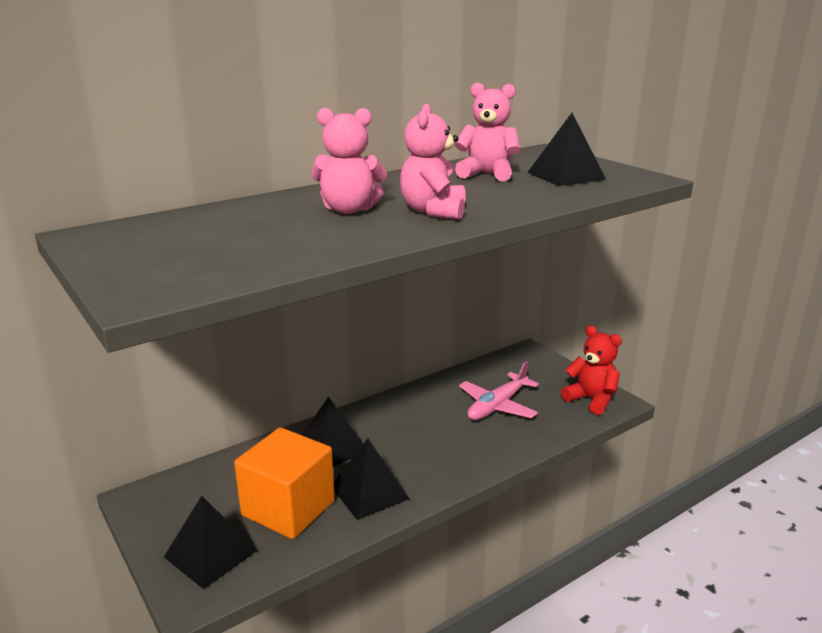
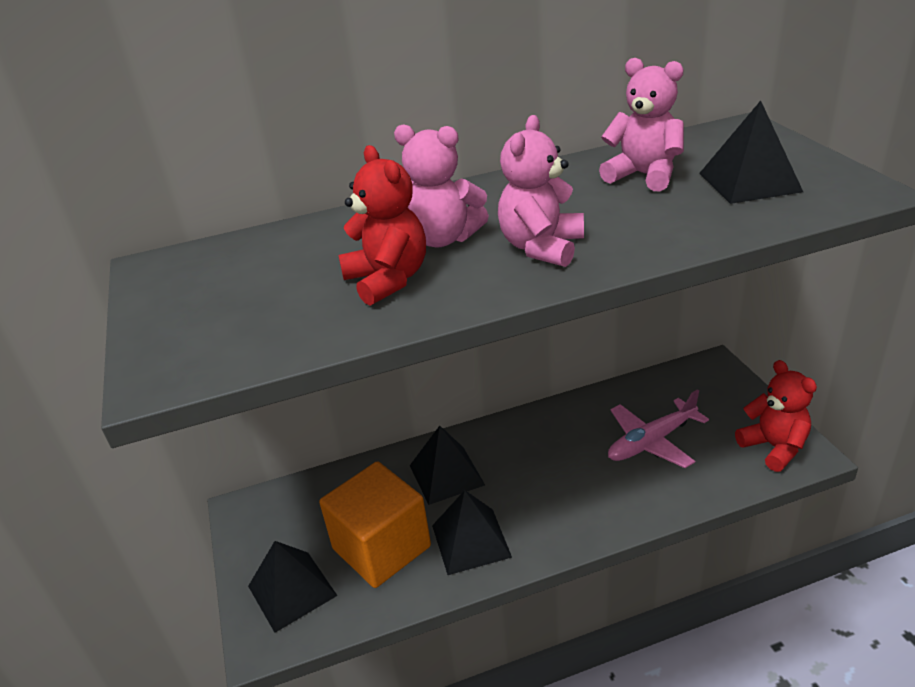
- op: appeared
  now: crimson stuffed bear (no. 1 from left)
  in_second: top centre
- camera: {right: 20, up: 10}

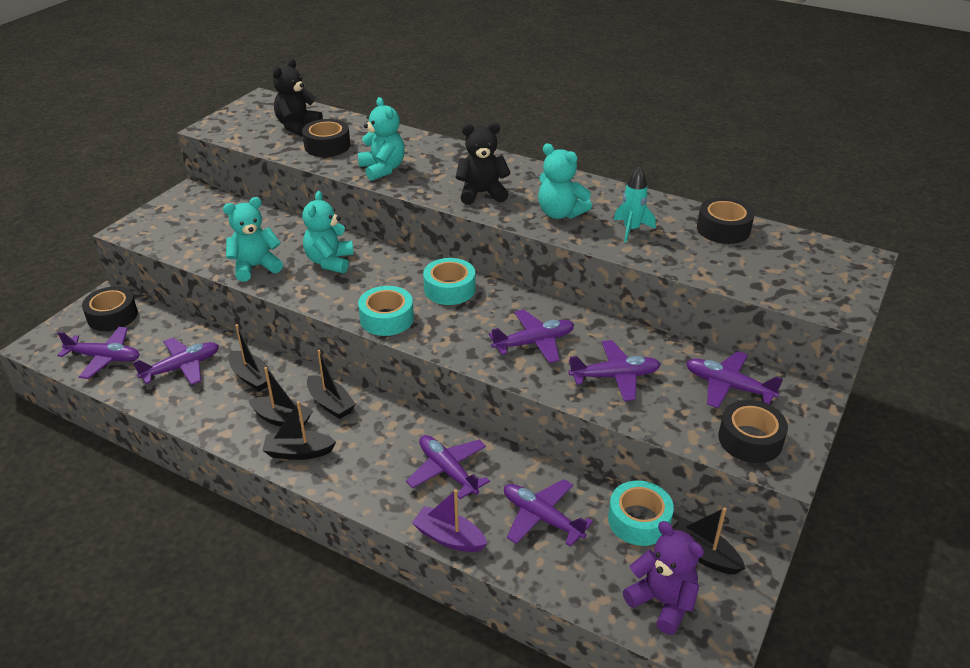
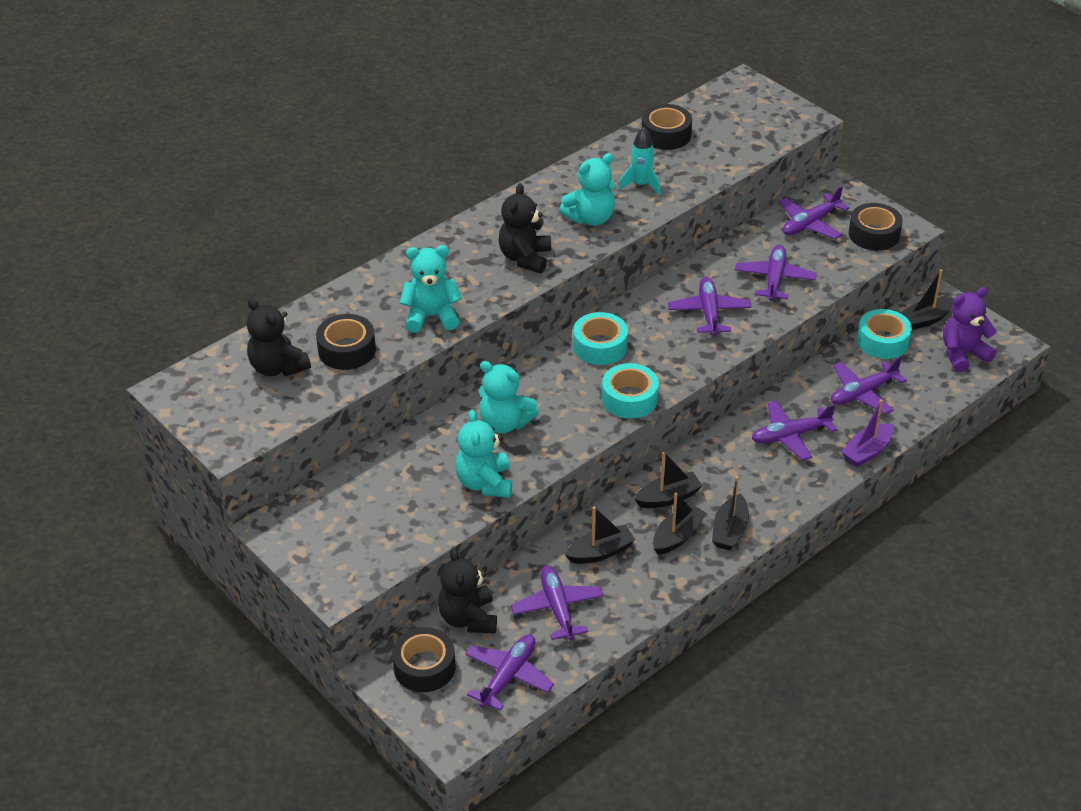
- op: appeared
  now: jet-black stuffed bear (no. 2 from left)
  in_second: bottom centre
- camera: {right: -70, up: 5}

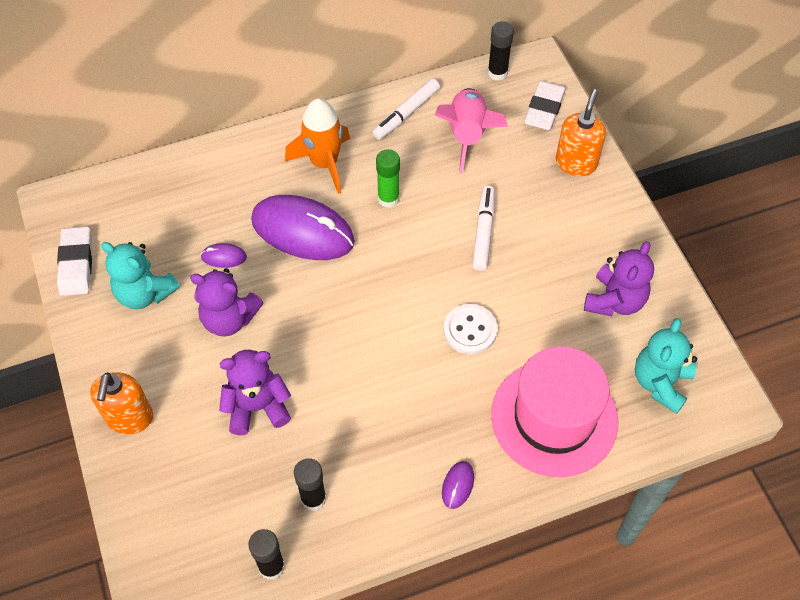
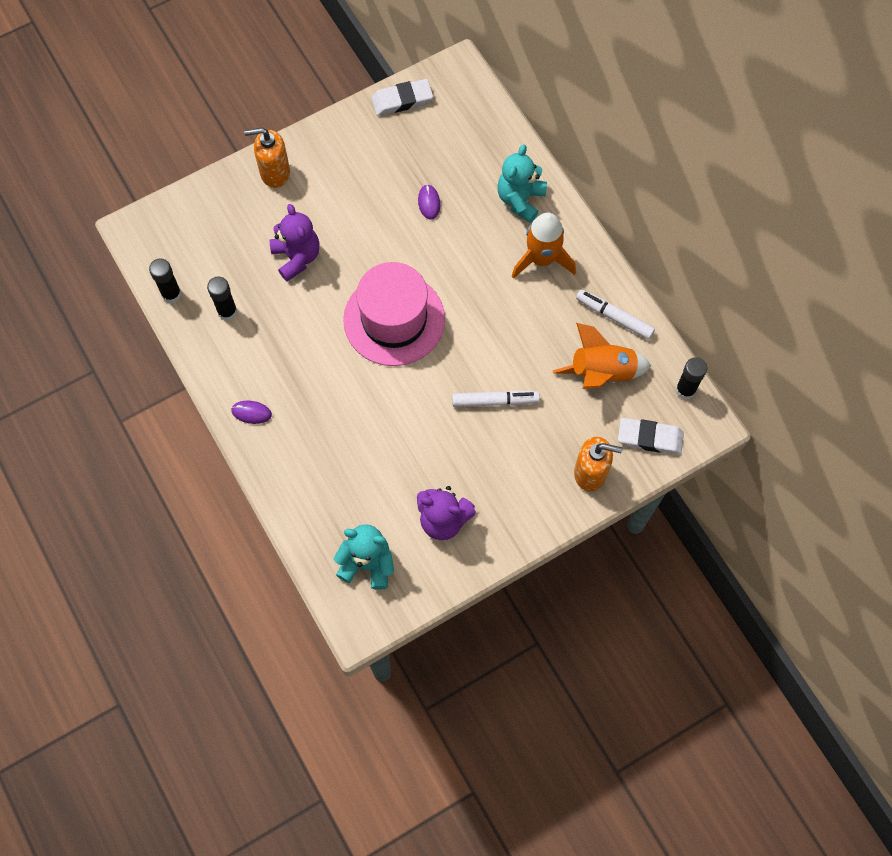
- op: relocated
  was: rose-pink tall hat
  in_first: bottom right
  in_second: centre
- op: relocated
  was: teal stuffed bear (no. 1 from left in the first image)
  now: teal stuffed bear (no. 2 from left)
  in_first: middle left
  in_second: top centre
- op: colour
  was: rose-pink rocket
  now: orange rocket (no. 2 from left)
  in_first: top centre
  in_second: middle right
- op: missing
  was: violet stuffed bear (no. 1 from left)
  in_first: middle left
- op: missing
  was: violet computer mouse (no. 2 from left)
  in_first: centre
- op: missing
  was: green glue
  in_first: top centre
- op: missing
  was: white button
  in_first: centre
- camera: {right: 80, up: 10}

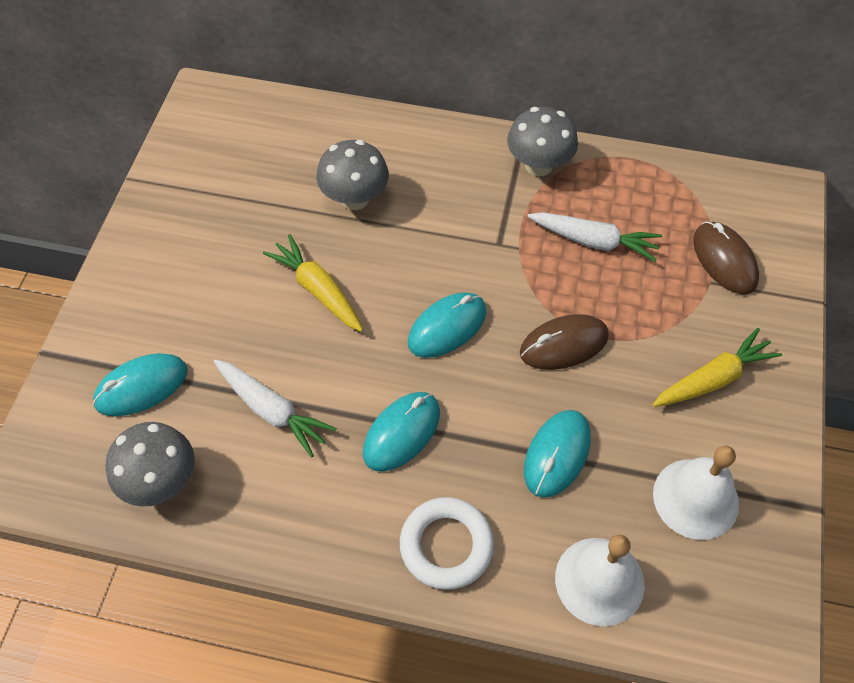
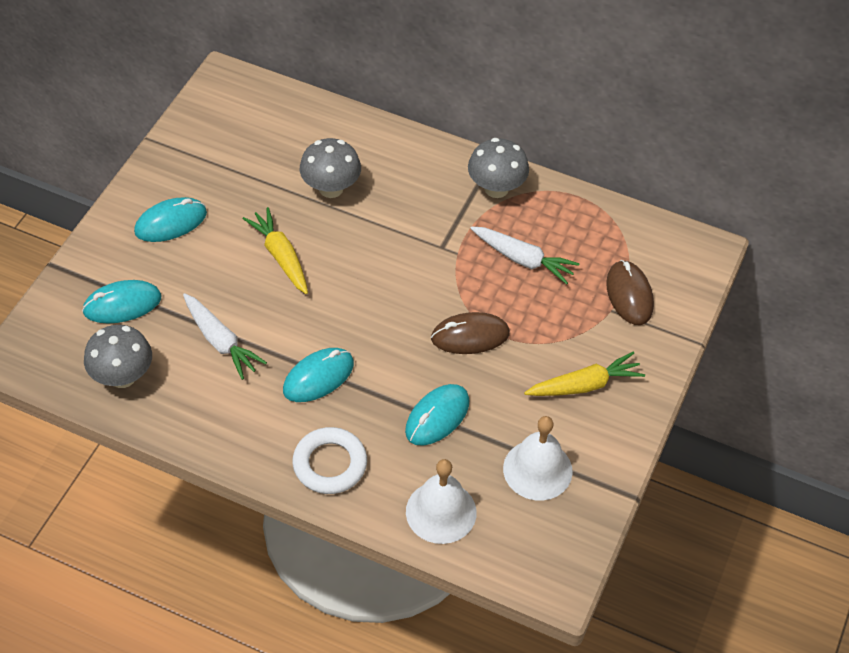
- op: relocated
  was: teal computer mouse (no. 3 from left in the first image)
  now: teal computer mouse (no. 2 from left)
  in_first: centre
  in_second: middle left
- camera: {right: 10, up: -5}

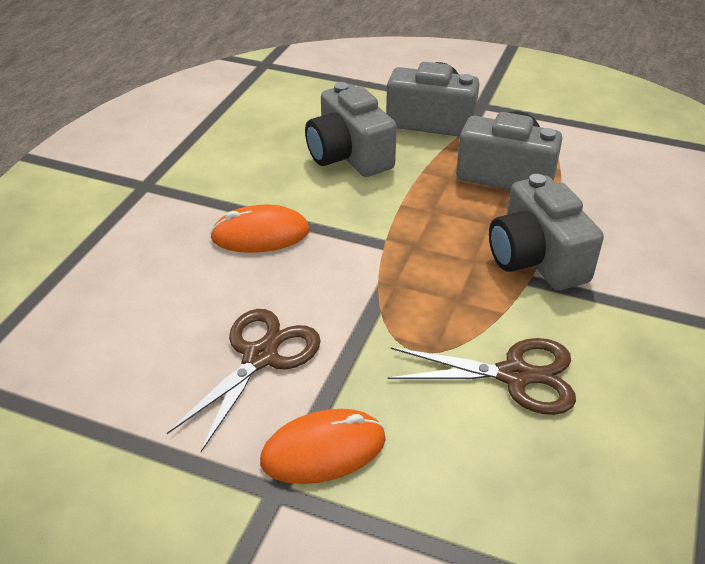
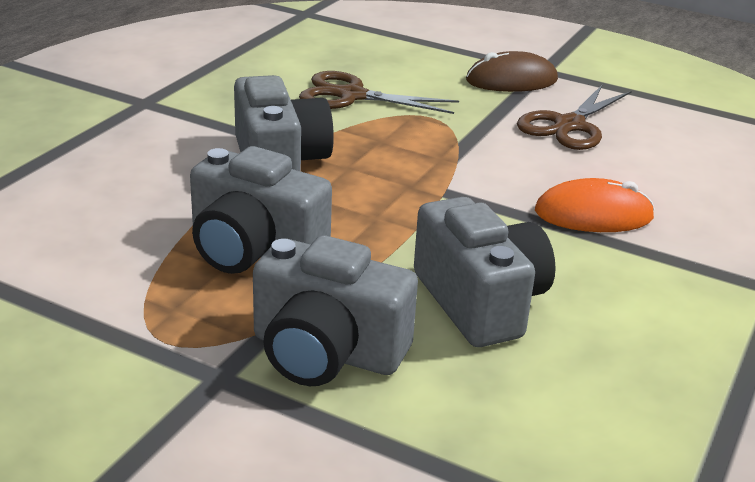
- op: colour
  was: orange computer mouse (no. 2 from left)
  now: russet computer mouse
  in_first: bottom centre
  in_second: top right
- camera: {right: -175, up: -10}

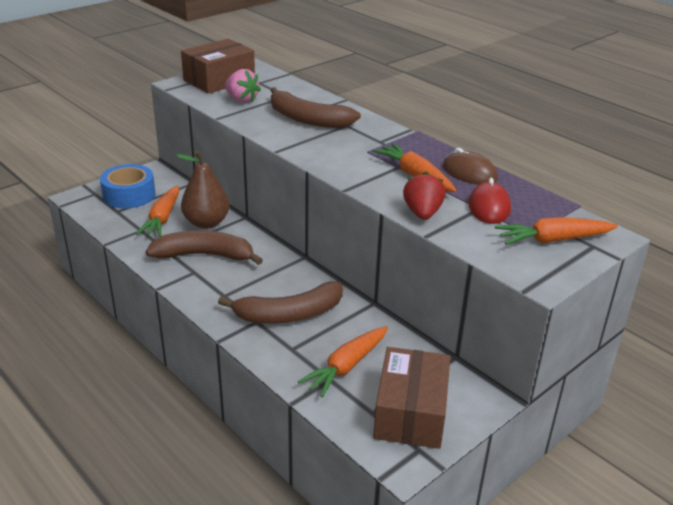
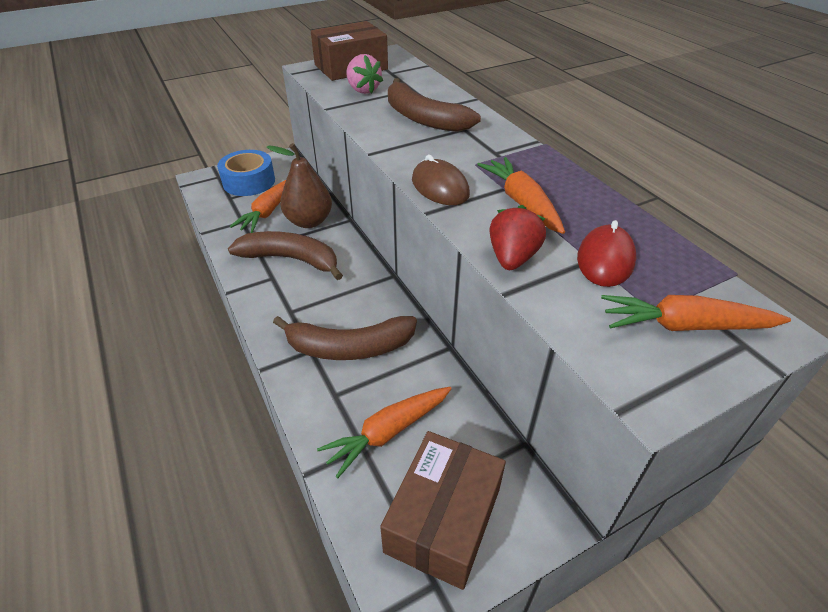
- op: relocated
  was: russet computer mouse
  in_first: top right
  in_second: top centre
- camera: {right: 15, up: 10}

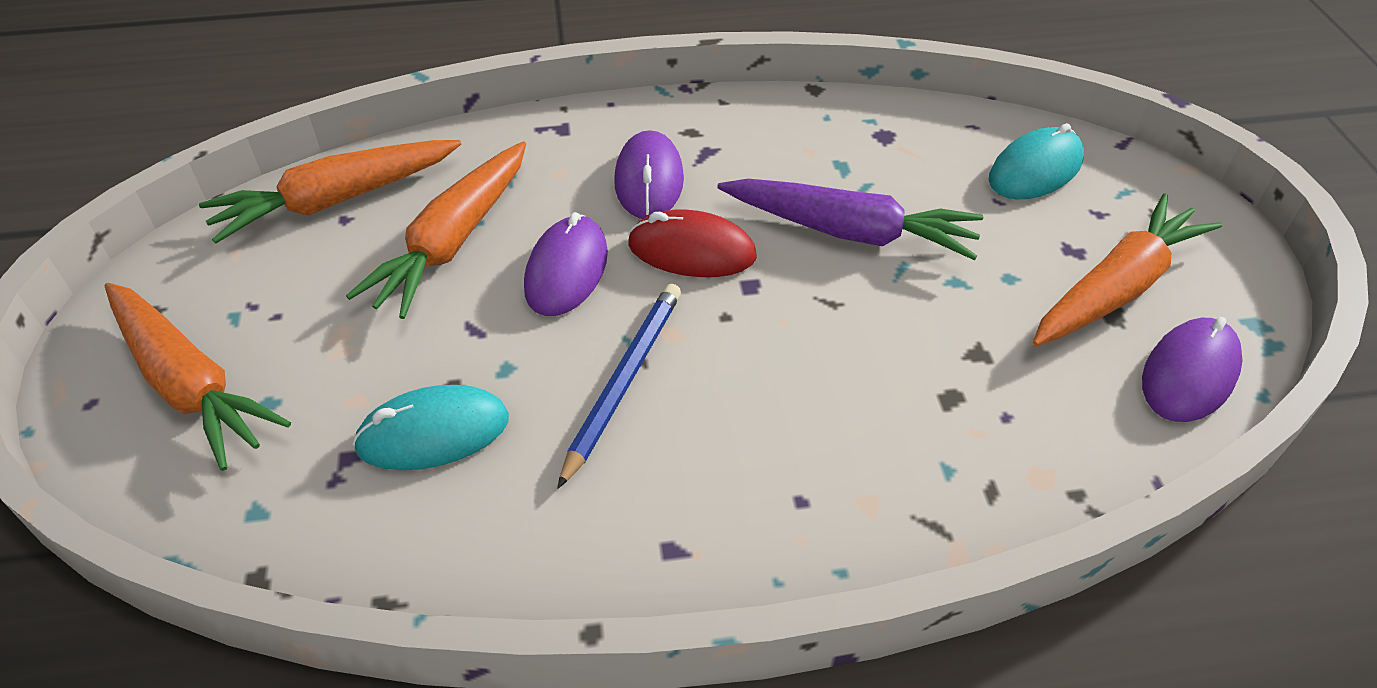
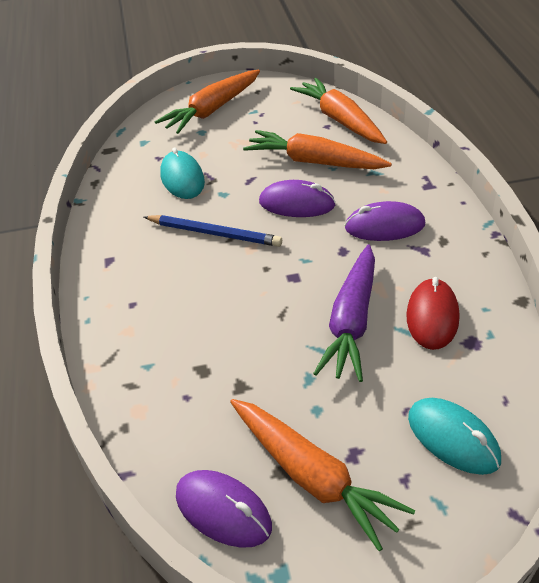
- op: relocated
  was: crimson computer mouse
  in_first: centre
  in_second: middle right
- camera: {right: 90, up: -5}

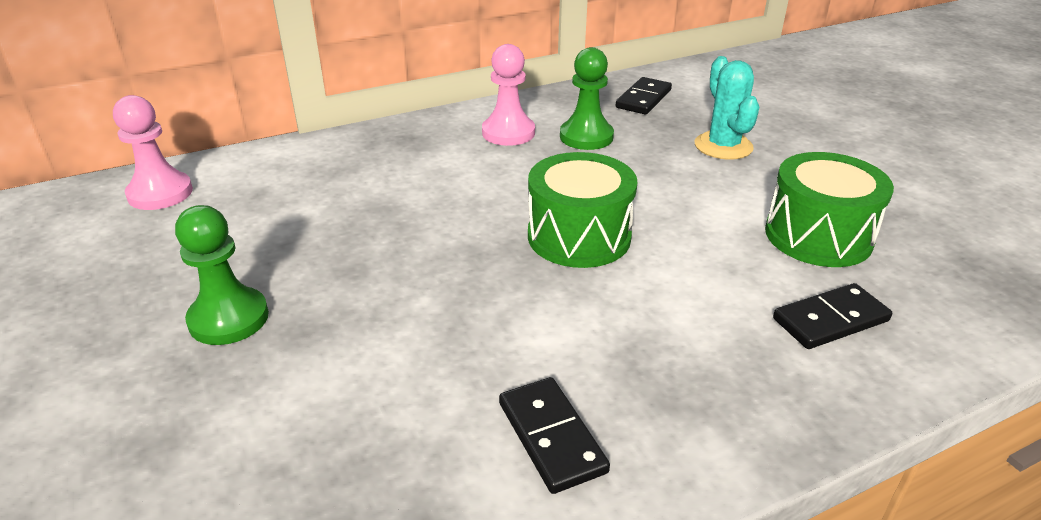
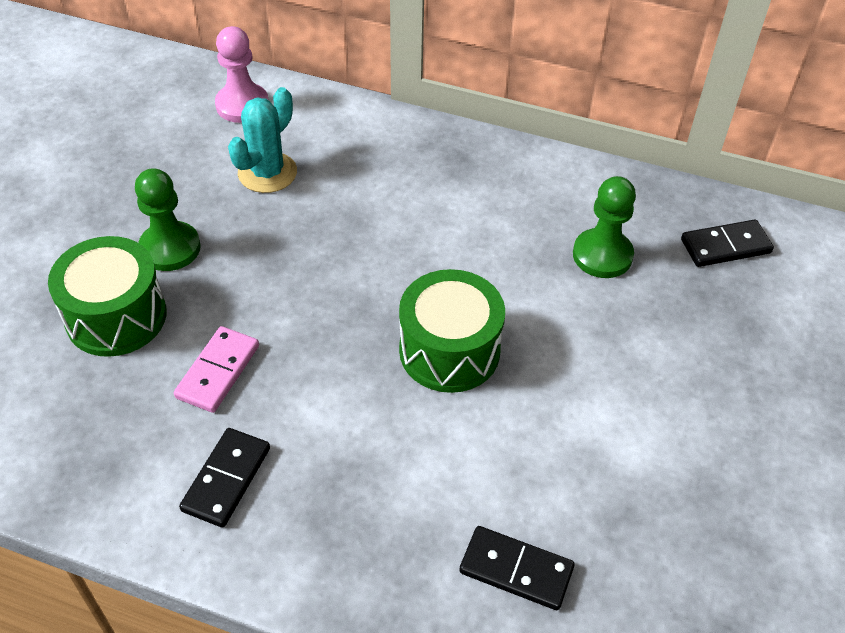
- op: relocated
  was: green drum (no. 2 from left in the first image)
  now: green drum (no. 1 from left)
  in_first: middle right
  in_second: middle left
- op: appeared
  now: rose-pink domino piece
  in_second: middle left
- op: relocated
  was: teal prickly plant
  in_first: top right
  in_second: top left
- op: missing
  was: rose-pink pawn (no. 2 from left)
  in_first: top centre
- camera: {right: 45, up: 15}

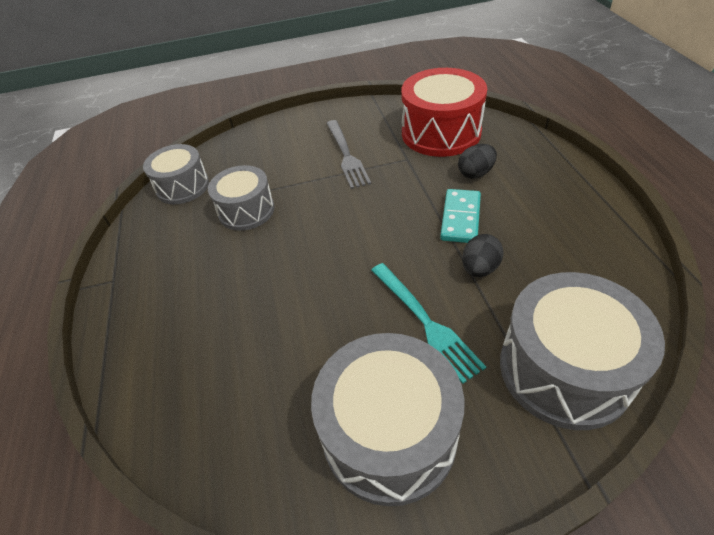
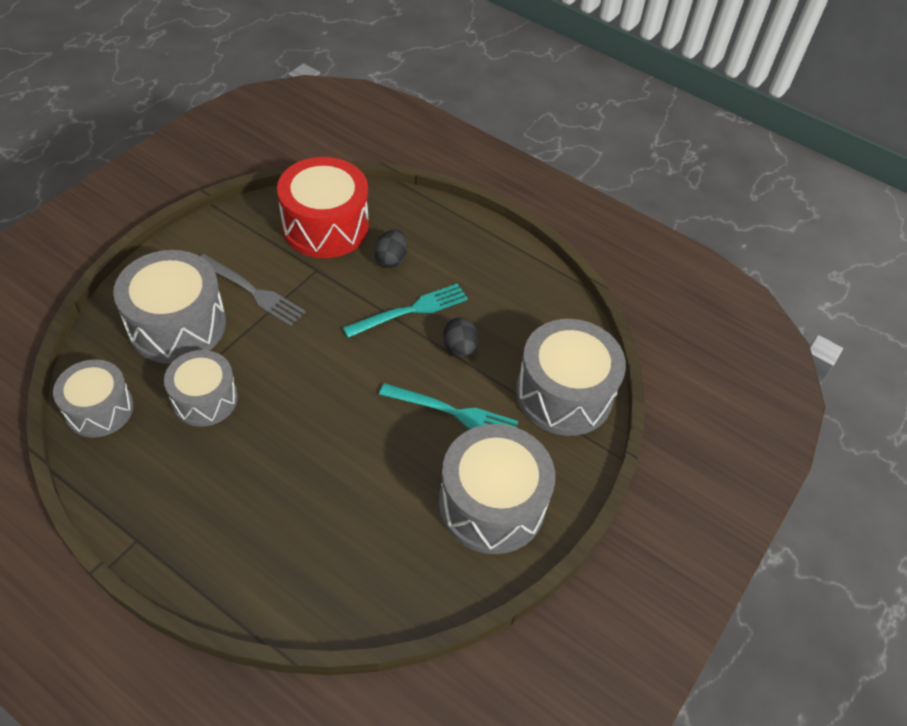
- op: appeared
  now: gray drum (no. 2 from left)
  in_second: middle left
- op: exchanged
  was: teal domino piece
  now: teal table fork (no. 1 from left)
  in_first: centre
  in_second: centre
- camera: {right: -50, up: 5}

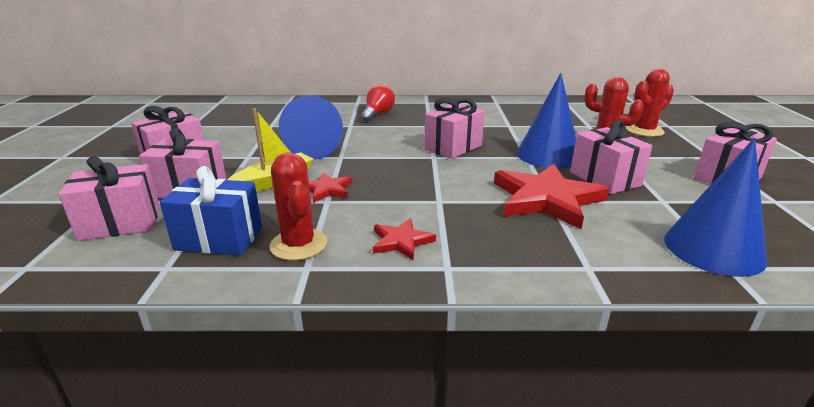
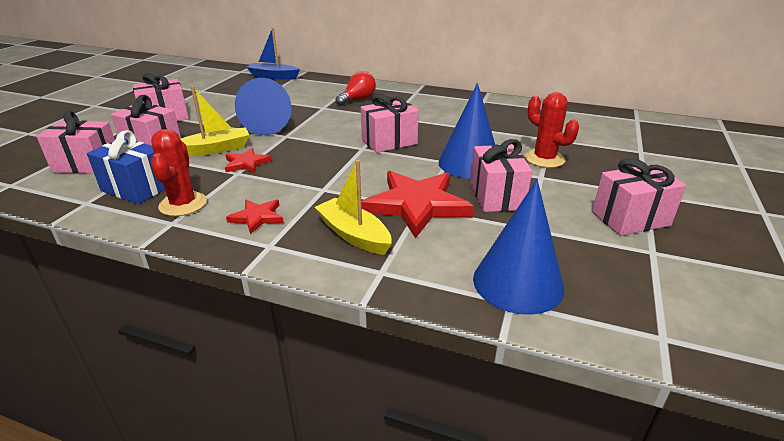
- op: appeared
  now: blue sailboat
  in_second: top centre
- op: appeared
  now: yellow sailboat (no. 2 from left)
  in_second: centre
- op: missing
  was: crimson prickly plant (no. 3 from left)
  in_first: top right
- camera: {right: 20, up: 5}

